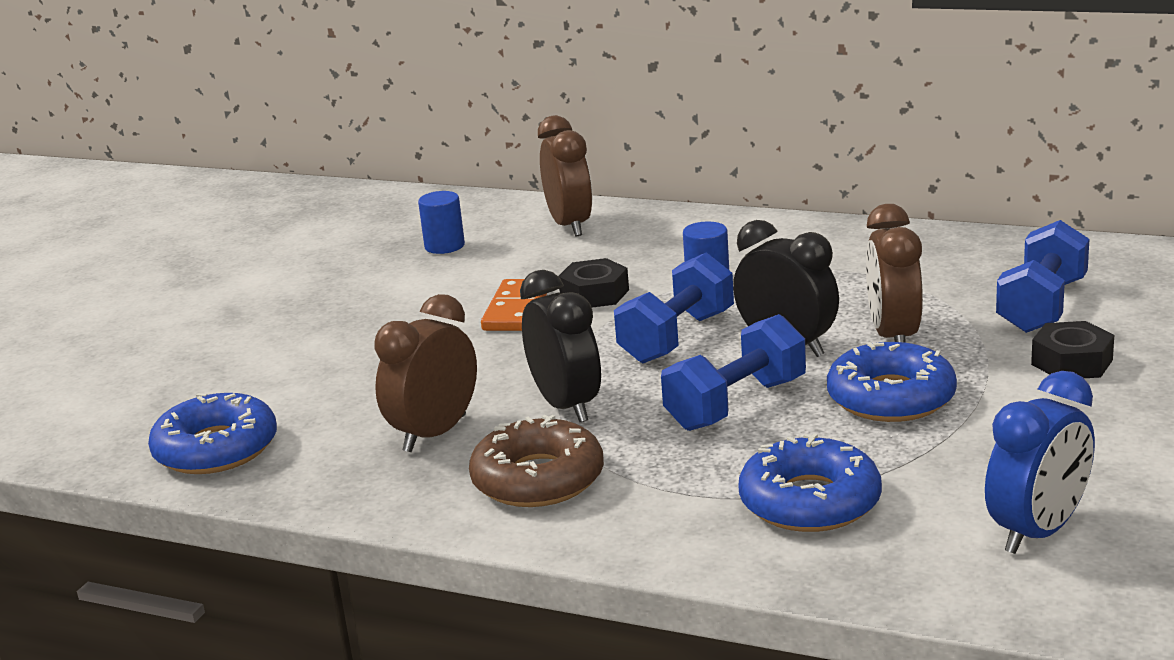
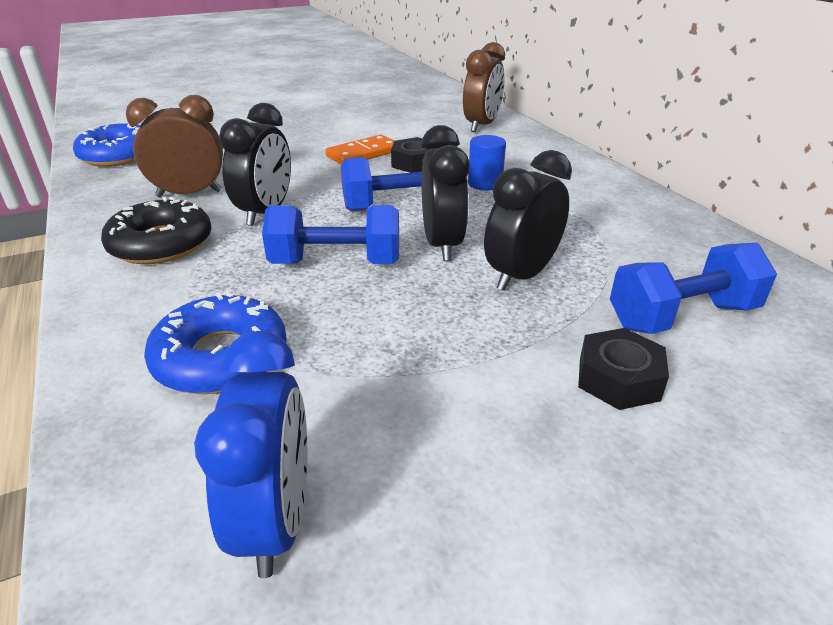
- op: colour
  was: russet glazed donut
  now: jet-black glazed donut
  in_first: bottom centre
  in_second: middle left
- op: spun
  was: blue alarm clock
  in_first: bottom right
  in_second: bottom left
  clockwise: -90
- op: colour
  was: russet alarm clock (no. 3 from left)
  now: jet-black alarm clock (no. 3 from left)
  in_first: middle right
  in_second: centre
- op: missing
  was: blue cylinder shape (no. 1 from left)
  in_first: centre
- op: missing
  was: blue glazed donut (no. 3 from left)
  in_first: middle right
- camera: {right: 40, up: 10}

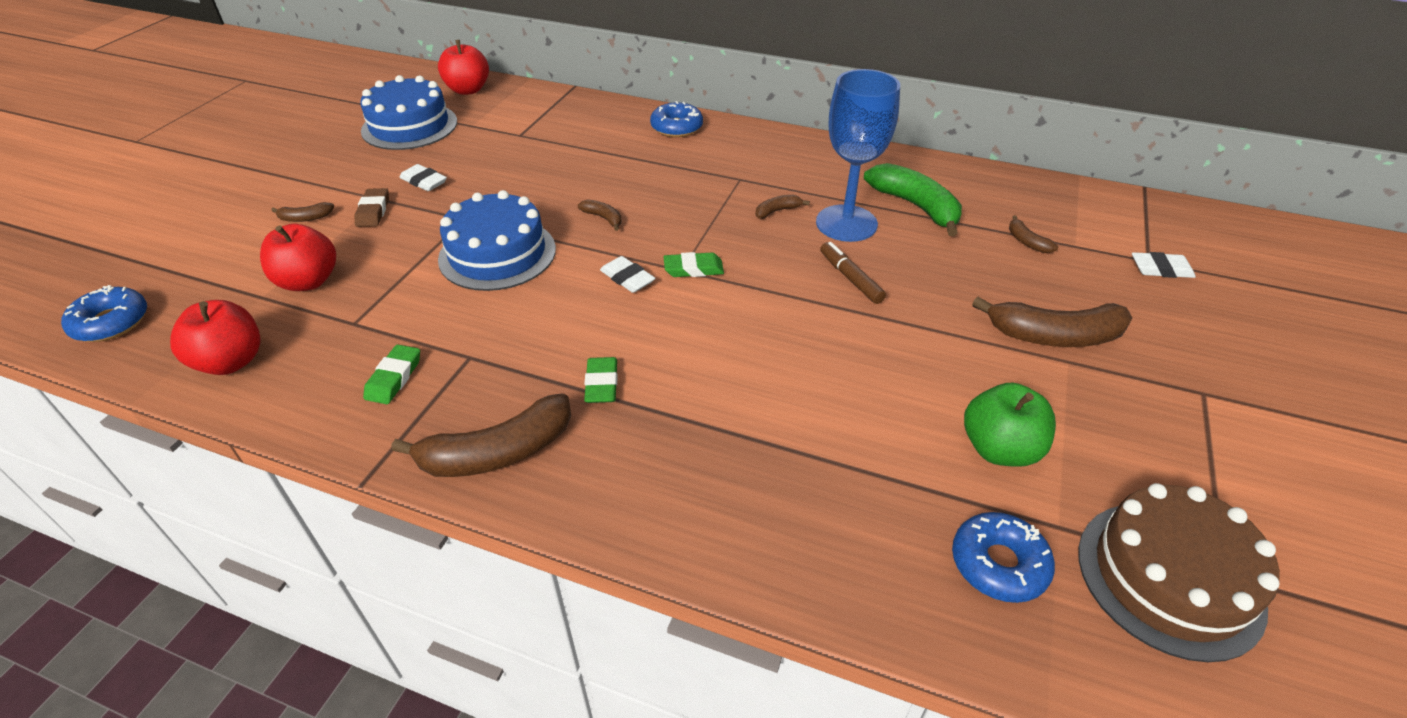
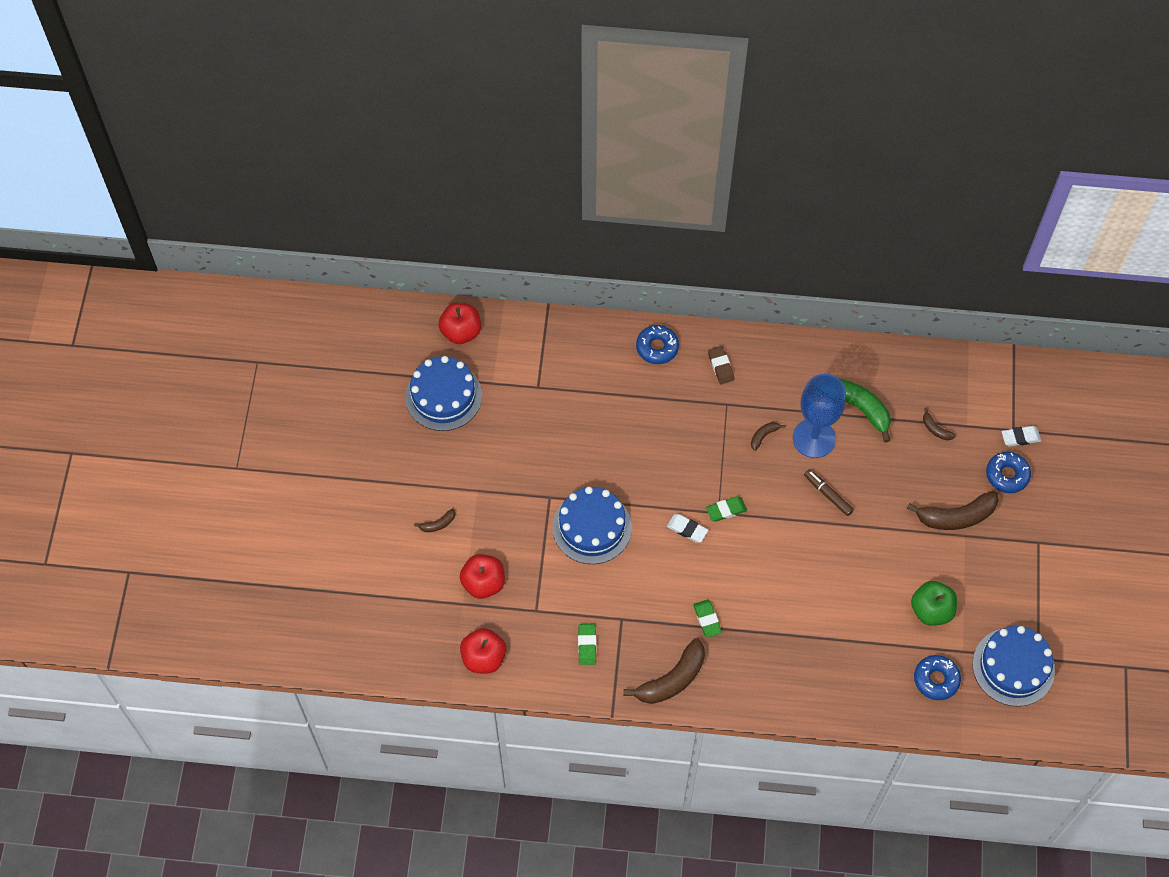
- op: relocated
  was: russet gum eraser
  in_first: top left
  in_second: centre
- op: colour
  was: russet gateau
  now: blue gateau (no. 3 from left)
  in_first: bottom right
  in_second: bottom right
- op: relocated
  was: blue glazed donut (no. 1 from left in the first image)
  now: blue glazed donut (no. 3 from left)
  in_first: middle left
  in_second: middle right
- op: missing
  was: white gum eraser (no. 1 from left)
  in_first: top left
- op: missing
  was: russet toy banana (no. 3 from left)
  in_first: top centre
- camera: {right: -15, up: 20}

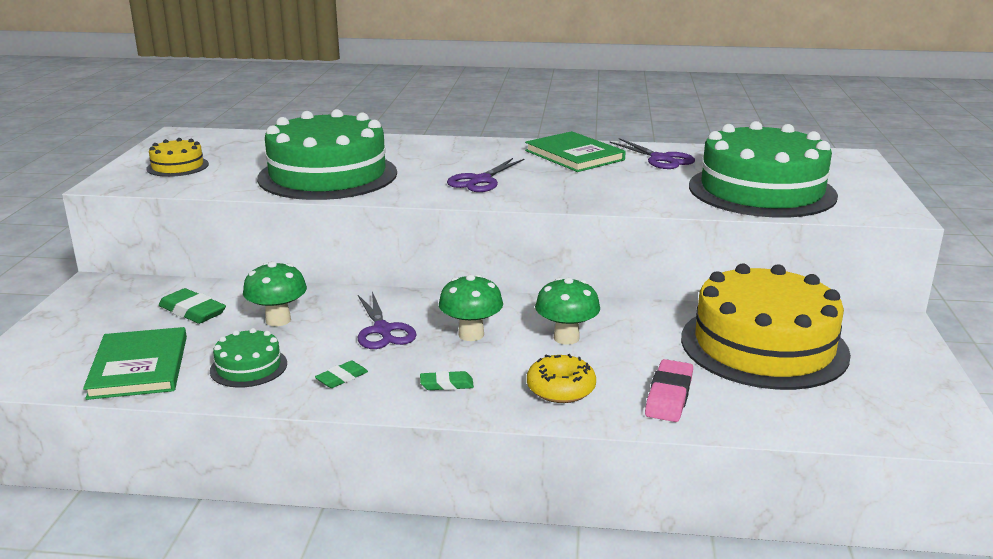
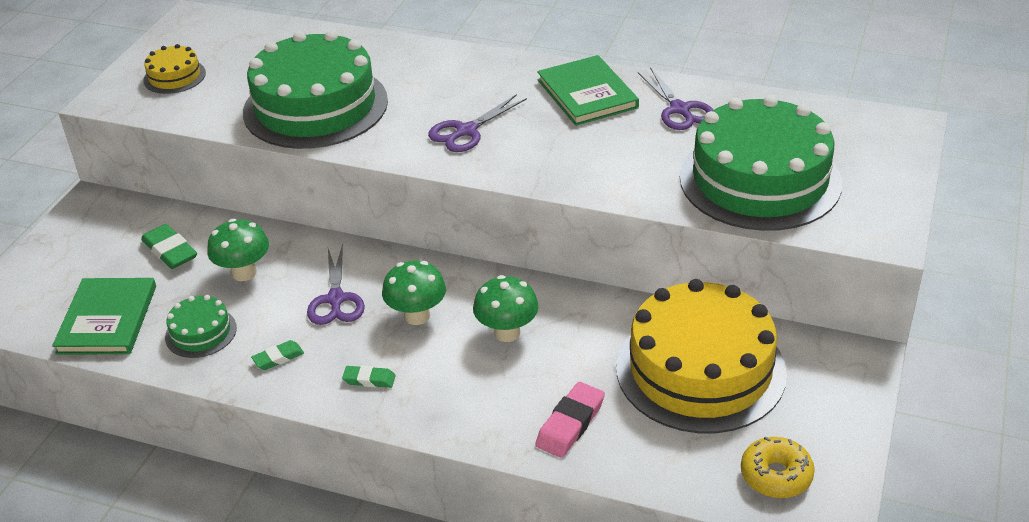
- op: relocated
  was: yellow glazed donut
  in_first: bottom centre
  in_second: bottom right
- camera: {right: 15, up: 15}

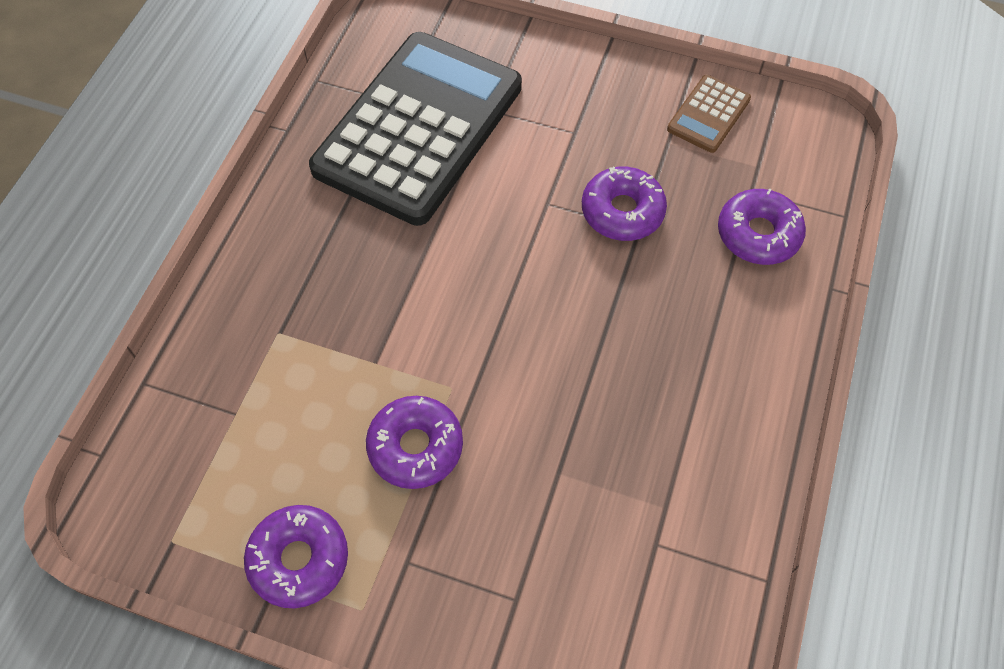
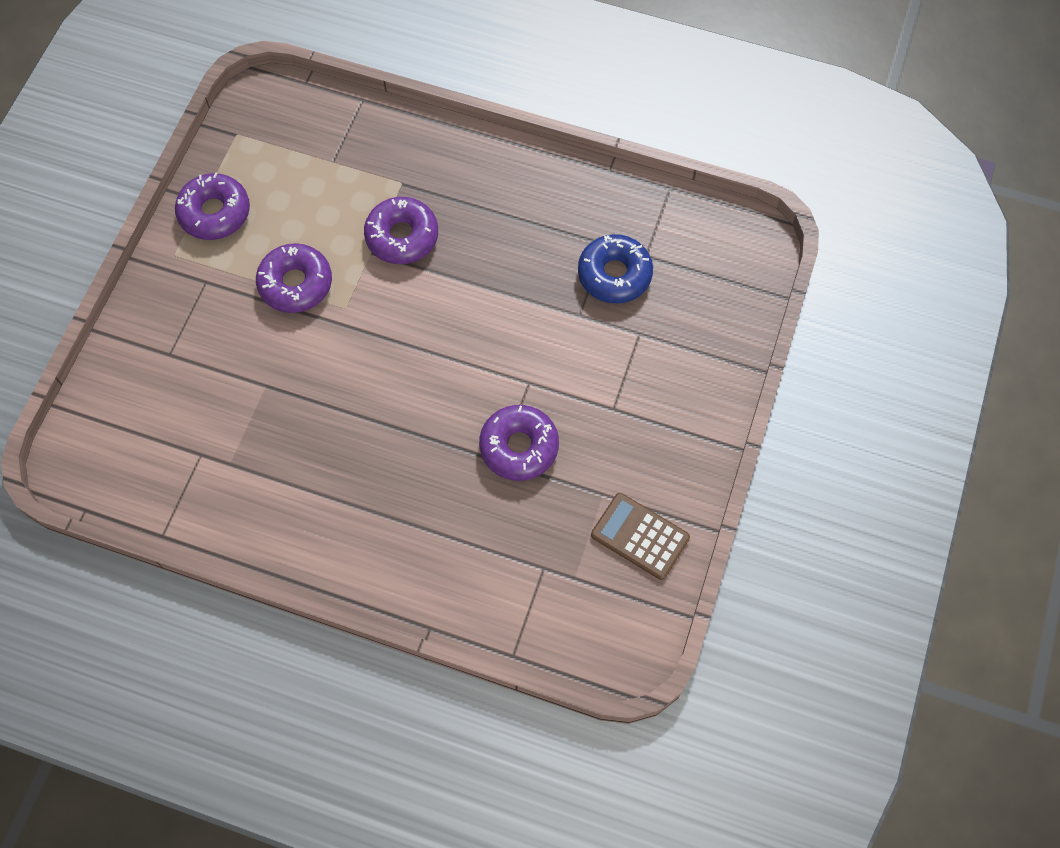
- op: relocated
  was: violet glazed donut (no. 4 from left in the first image)
  now: violet glazed donut (no. 3 from left)
  in_first: middle right
  in_second: top centre
- op: exchanged
  was: jet-black adding machine
  now: blue glazed donut
  in_first: top centre
  in_second: top centre
- camera: {right: 90, up: 5}

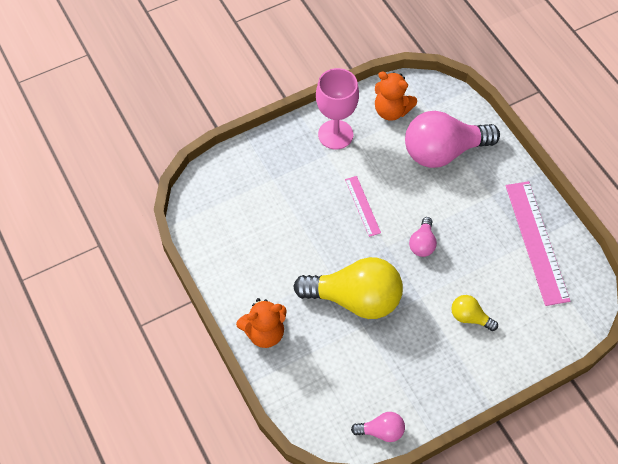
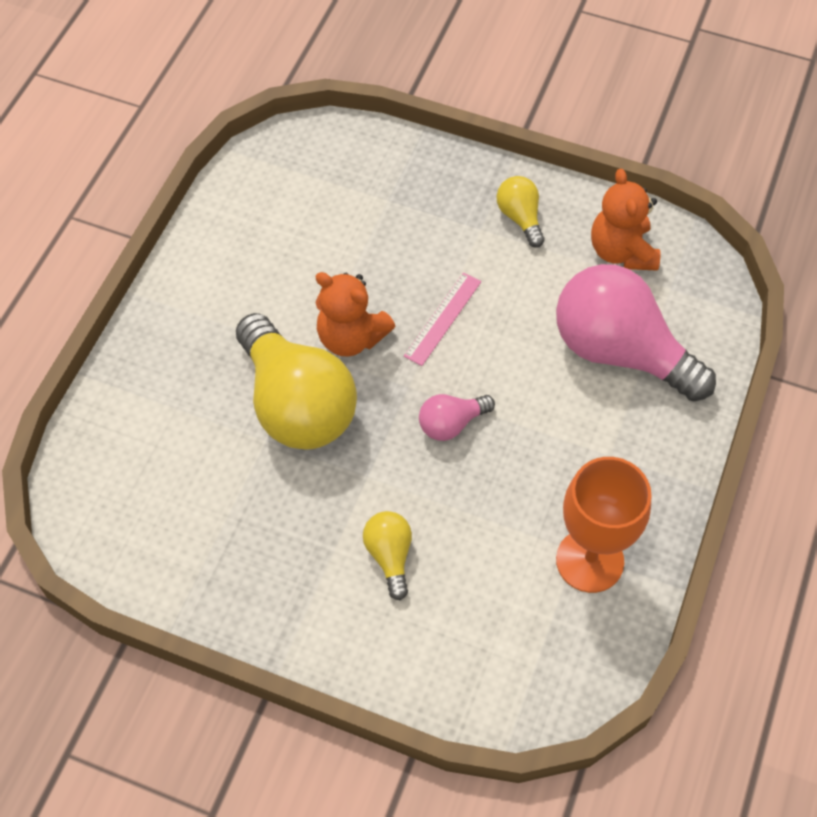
- op: relocated
  was: orange stuffed bear (no. 1 from left)
  in_first: bottom centre
  in_second: centre
- op: exchanged
  was: rose-pink chalice
  now: yellow light bulb (no. 3 from left)
  in_first: top centre
  in_second: top centre
- op: exchanged
  was: rose-pink measuring stick (no. 2 from left)
  now: orange chalice
  in_first: middle right
  in_second: middle right
- op: missing
  was: rose-pink light bulb (no. 1 from left)
  in_first: bottom centre
- camera: {right: 50, up: 0}

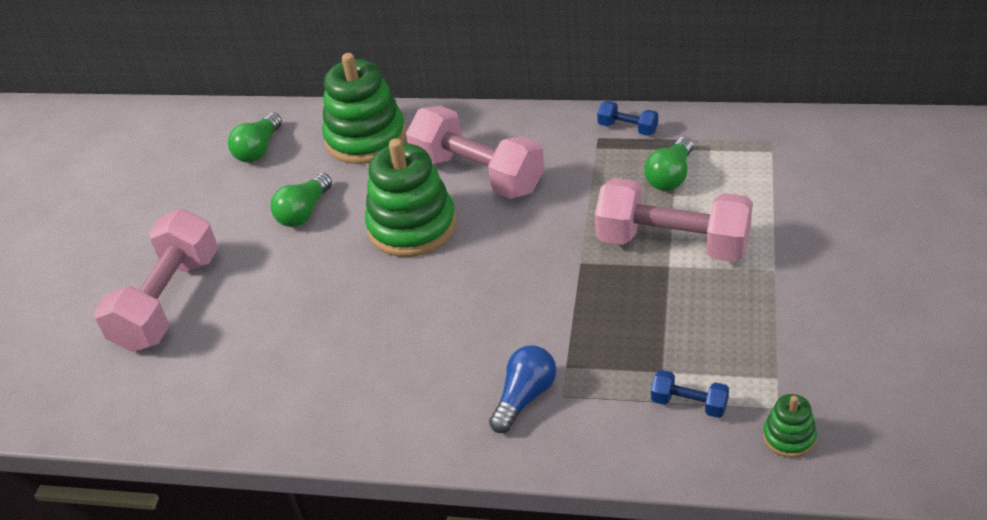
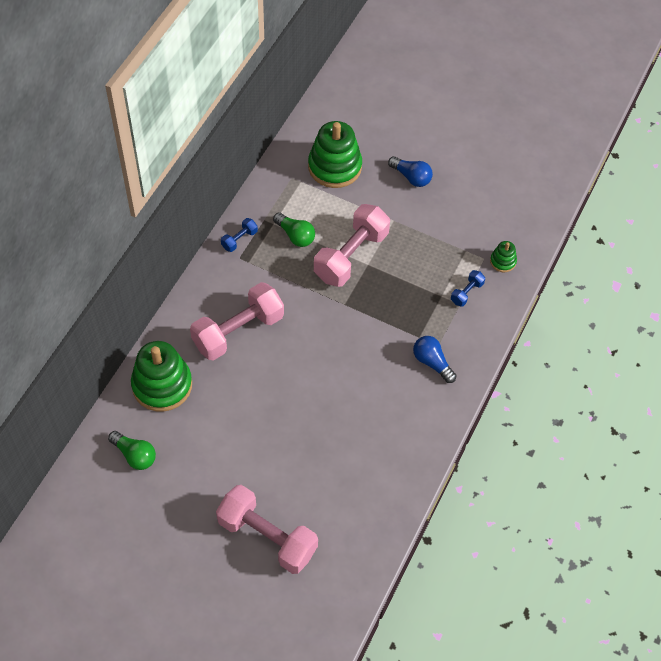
- op: relocated
  was: green stacking toy (no. 2 from left)
  in_first: centre
  in_second: top centre
- op: appeared
  now: blue light bulb (no. 1 from left)
  in_second: top centre
- op: missing
  was: green light bulb (no. 2 from left)
  in_first: middle left
- camera: {right: -80, up: 15}

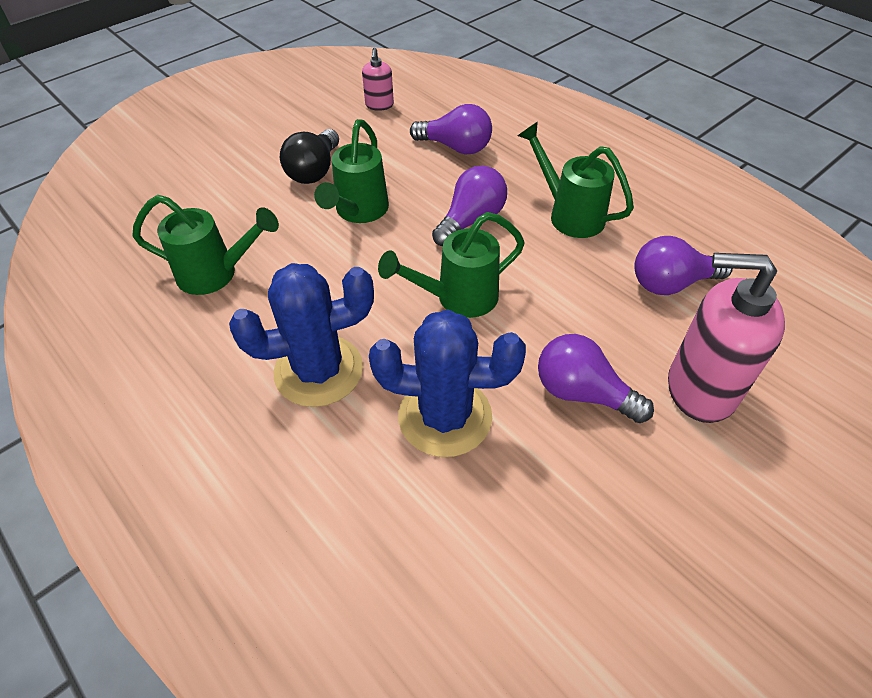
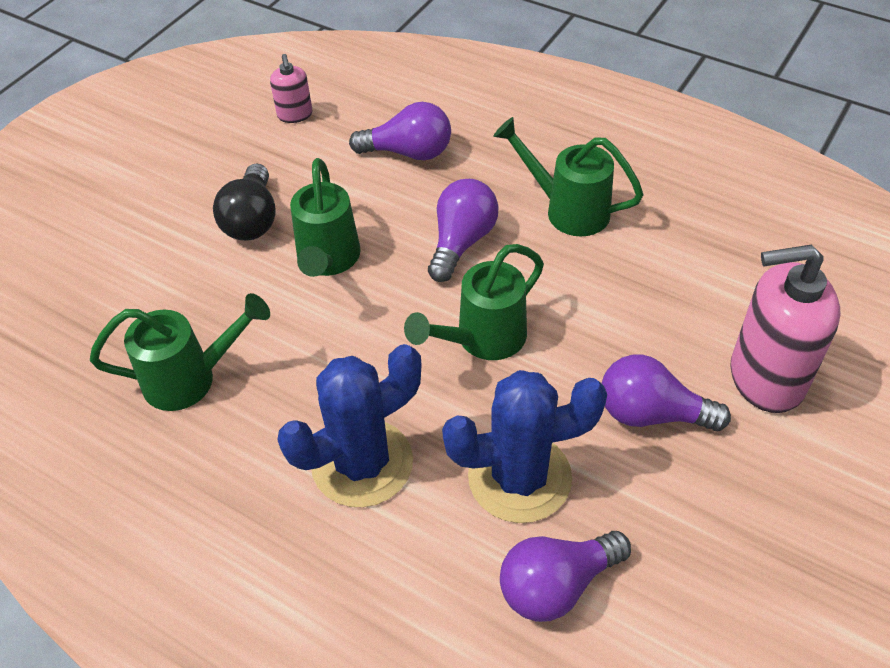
- op: relocated
  was: violet light bulb (no. 4 from left in the first image)
  now: violet light bulb (no. 3 from left)
  in_first: middle right
  in_second: bottom centre
- camera: {right: -15, up: 0}

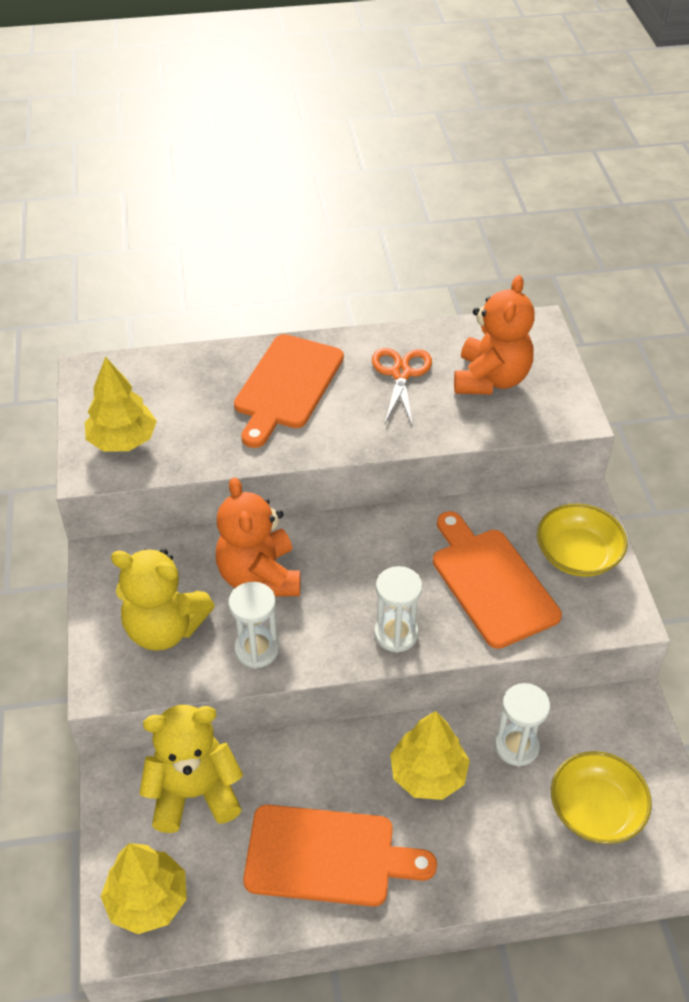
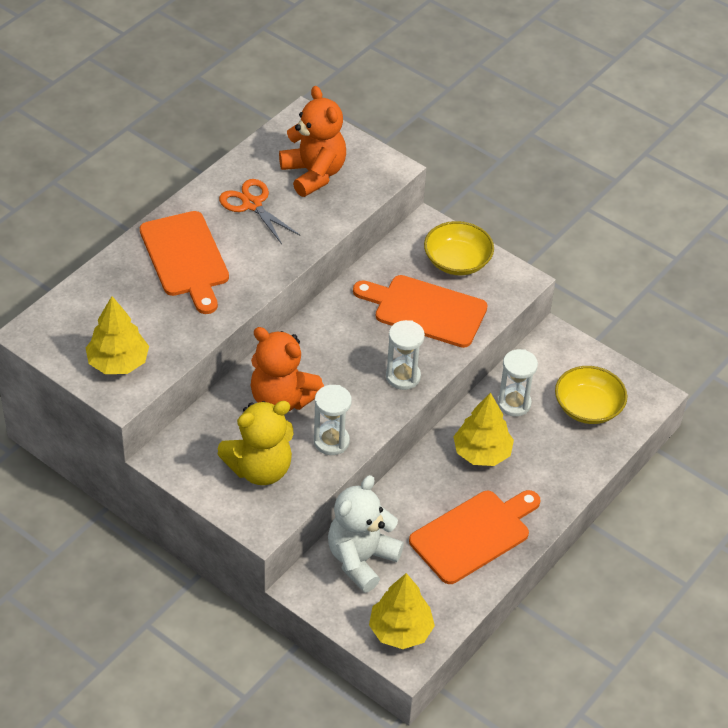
- op: colour
  was: yellow stuffed bear (no. 2 from left)
  now: white stuffed bear
  in_first: bottom left
  in_second: bottom centre
- camera: {right: -45, up: 0}

